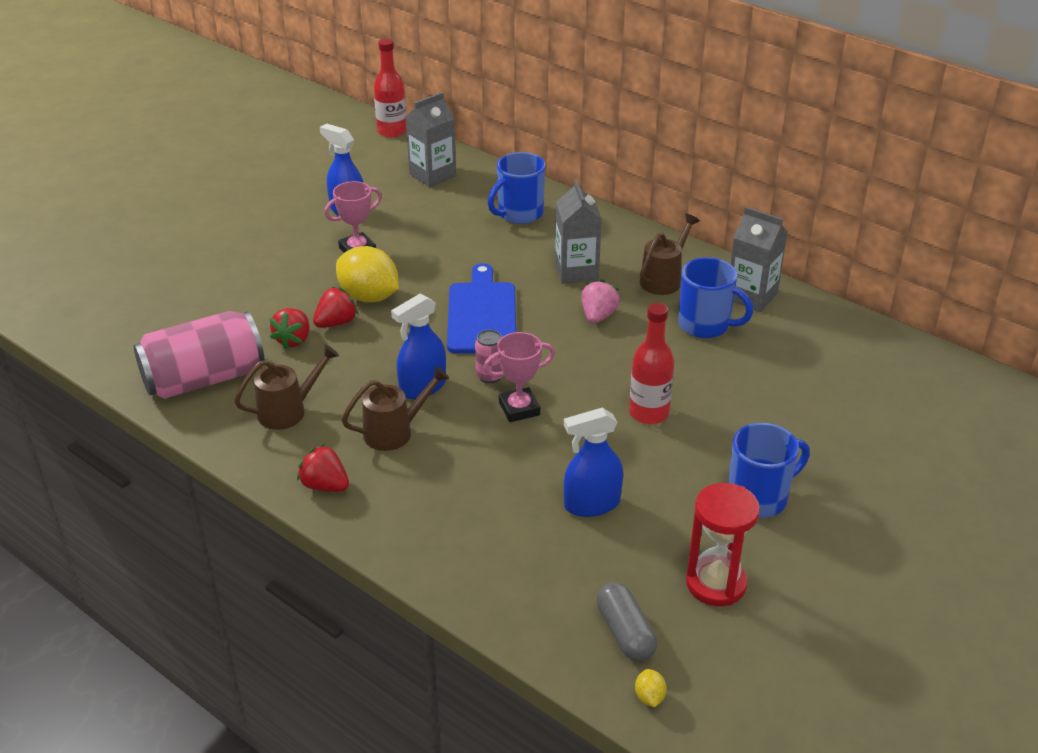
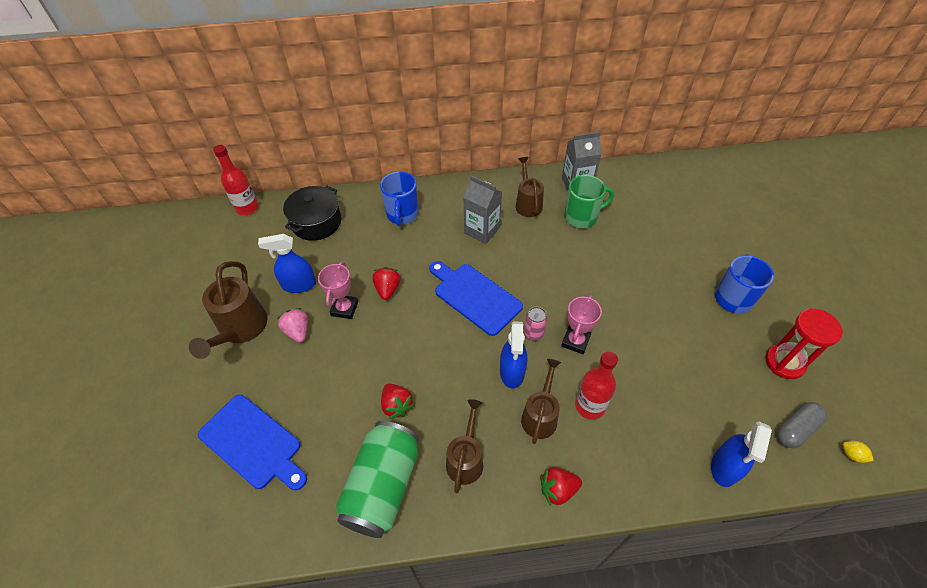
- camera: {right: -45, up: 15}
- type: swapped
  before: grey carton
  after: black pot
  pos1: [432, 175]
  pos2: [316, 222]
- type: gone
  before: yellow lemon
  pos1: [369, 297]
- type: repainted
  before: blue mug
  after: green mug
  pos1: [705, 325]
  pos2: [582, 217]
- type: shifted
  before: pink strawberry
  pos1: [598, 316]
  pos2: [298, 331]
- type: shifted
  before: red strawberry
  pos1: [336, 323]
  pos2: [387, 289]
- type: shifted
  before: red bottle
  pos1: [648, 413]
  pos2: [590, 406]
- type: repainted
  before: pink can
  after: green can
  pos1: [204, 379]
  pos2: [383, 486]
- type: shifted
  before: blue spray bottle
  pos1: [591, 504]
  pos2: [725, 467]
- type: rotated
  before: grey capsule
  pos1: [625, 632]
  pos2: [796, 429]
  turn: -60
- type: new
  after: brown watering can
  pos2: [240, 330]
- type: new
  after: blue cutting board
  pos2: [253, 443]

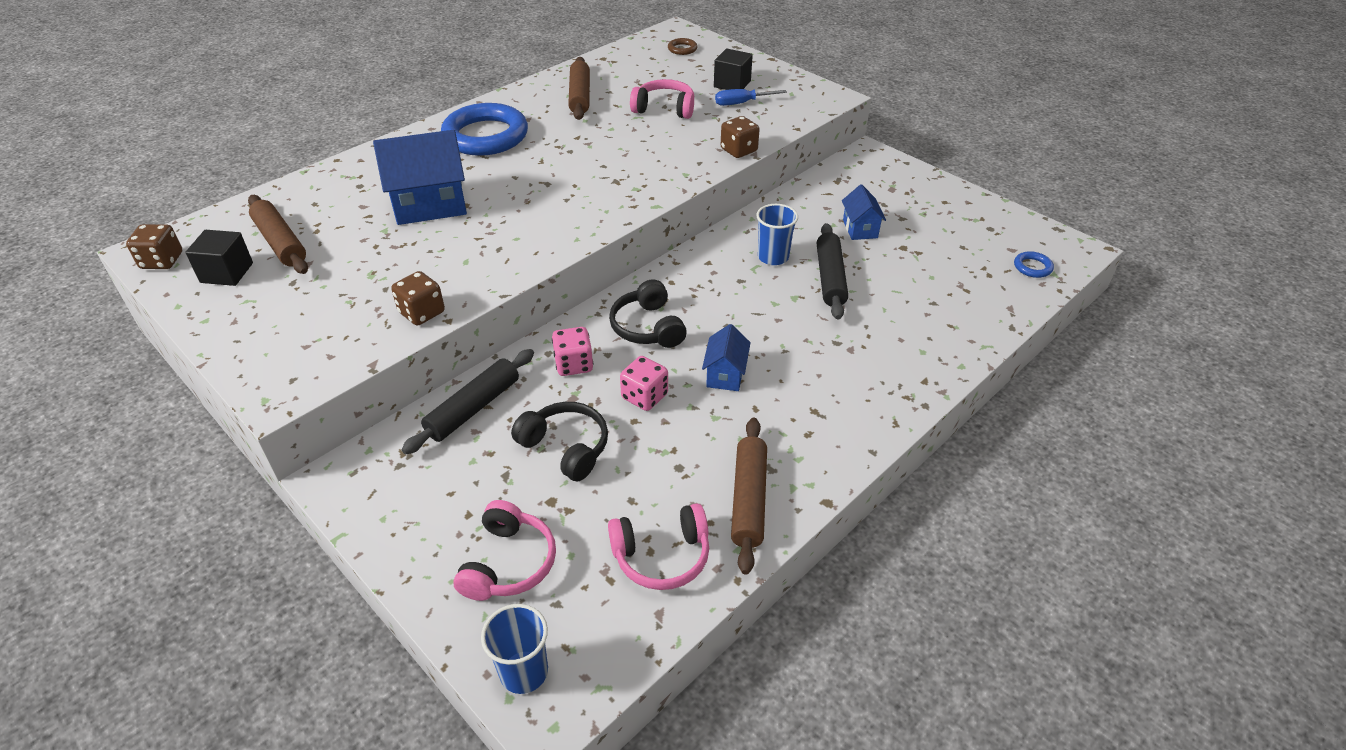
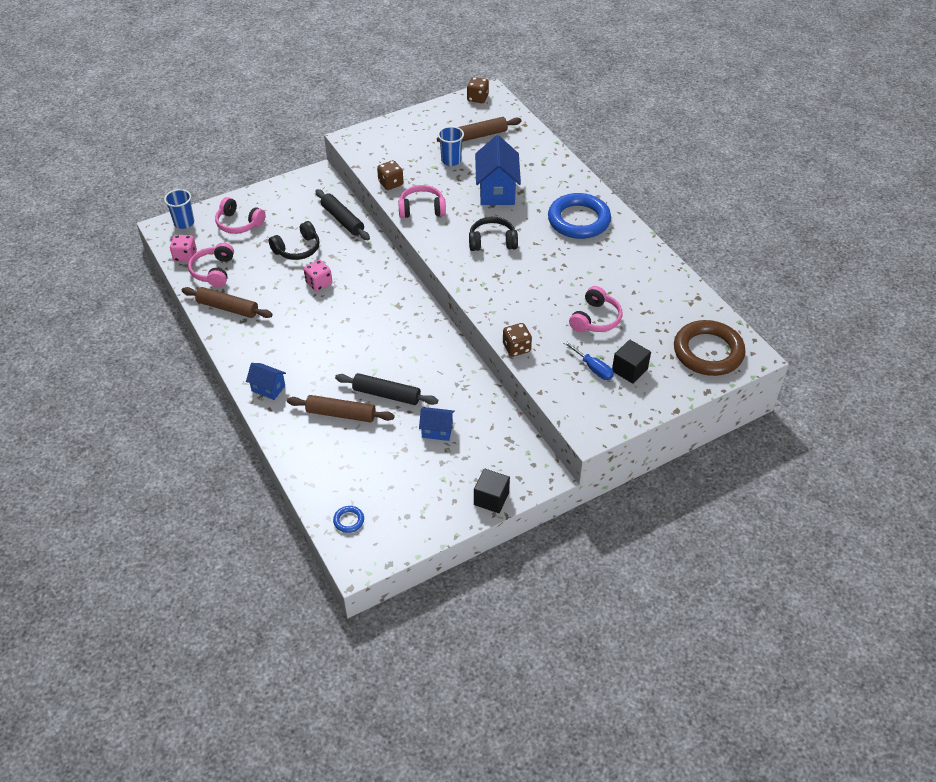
- camera: {right: 105, up: 5}
- type: scaled
  before: brown ring
  pos1: [682, 49]
  pos2: [708, 352]
  scale: 2.48
- type: shifted
  before: brown rolling pin
  pos1: [579, 96]
  pos2: [341, 414]
- type: rotated
  before: blue screwdriver
  pos1: [742, 103]
  pos2: [592, 368]
  turn: 135
- type: shifted
  before: blue cup
  pos1: [773, 257]
  pos2: [451, 160]
- type: shifted
  before: black cube
  pos1: [227, 273]
  pos2: [491, 498]
- type: shifted
  before: black headphones
  pos1: [648, 327]
  pos2: [492, 241]
- type: shifted
  before: blue house
  pos1: [725, 375]
  pos2: [268, 388]
- type: shifted
  before: pink dice
  pos1: [574, 364]
  pos2: [185, 256]
- type: new
  after: pink headphones
  pos2: [421, 209]

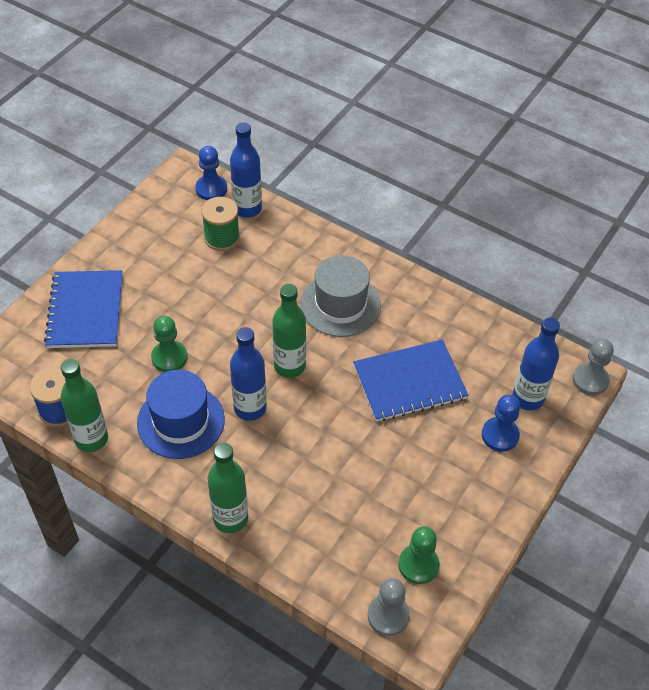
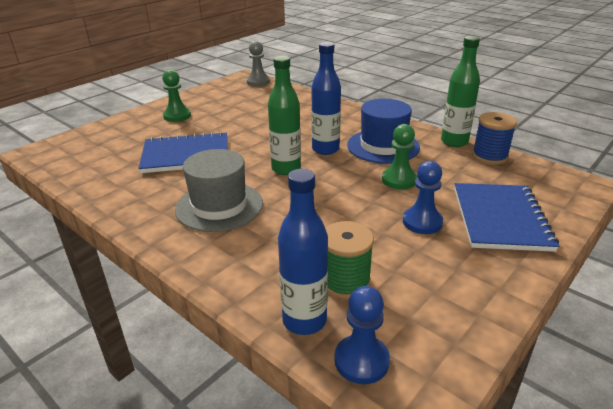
- camera: {right: -170, up: -20}
- type: gone
  before: blue bottle
  pos1: [528, 398]
- type: gone
  before: grey pawn
  pos1: [590, 380]
- type: shifted
  before: blue pawn
  pos1: [500, 435]
  pos2: [422, 222]
- type: gone
  before: green bottle
  pos1: [230, 518]
- type: shifted
  before: green pawn
  pos1: [418, 565]
  pos2: [177, 116]

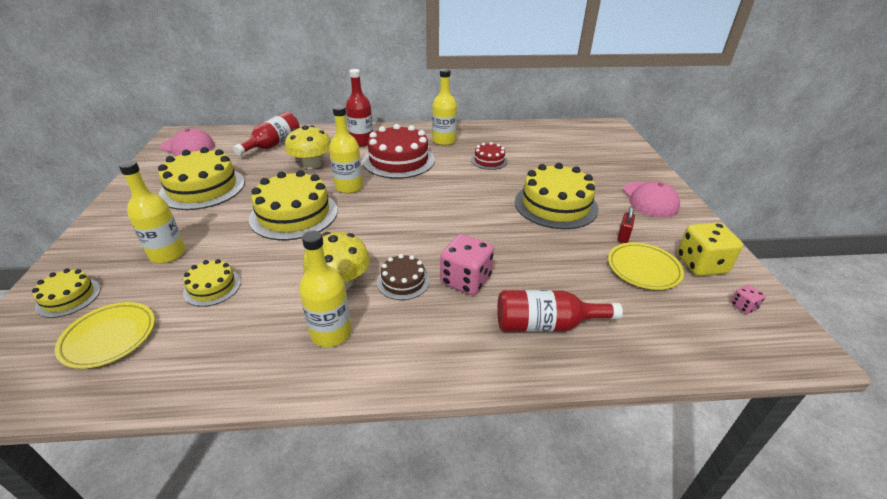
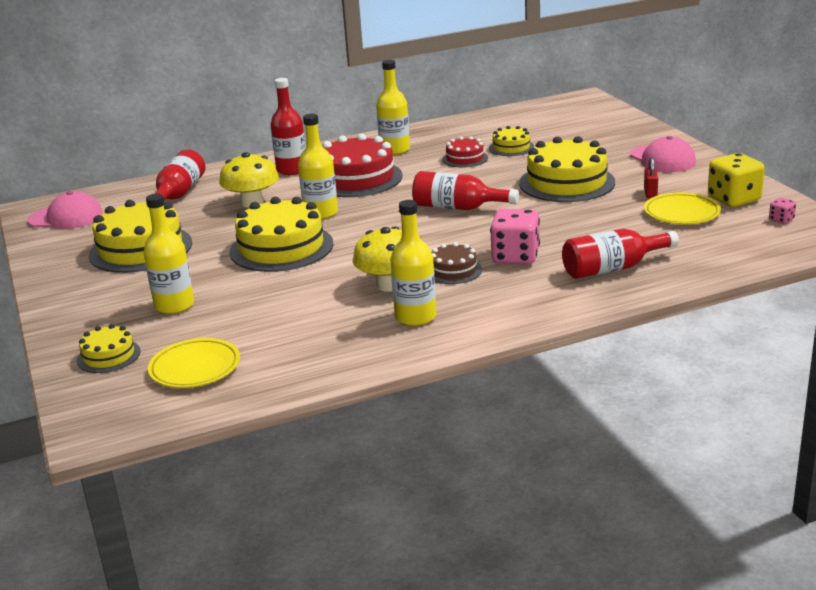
- camera: {right: -15, up: -10}
- type: shifted
  before: yellow cake
  pos1: [212, 287]
  pos2: [511, 147]
- type: new
  after: red bottle
  pos2: [458, 208]

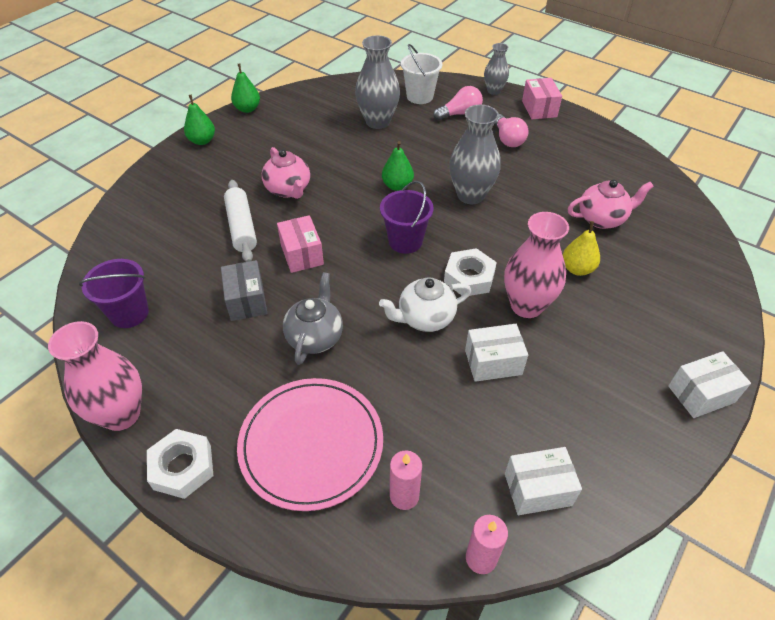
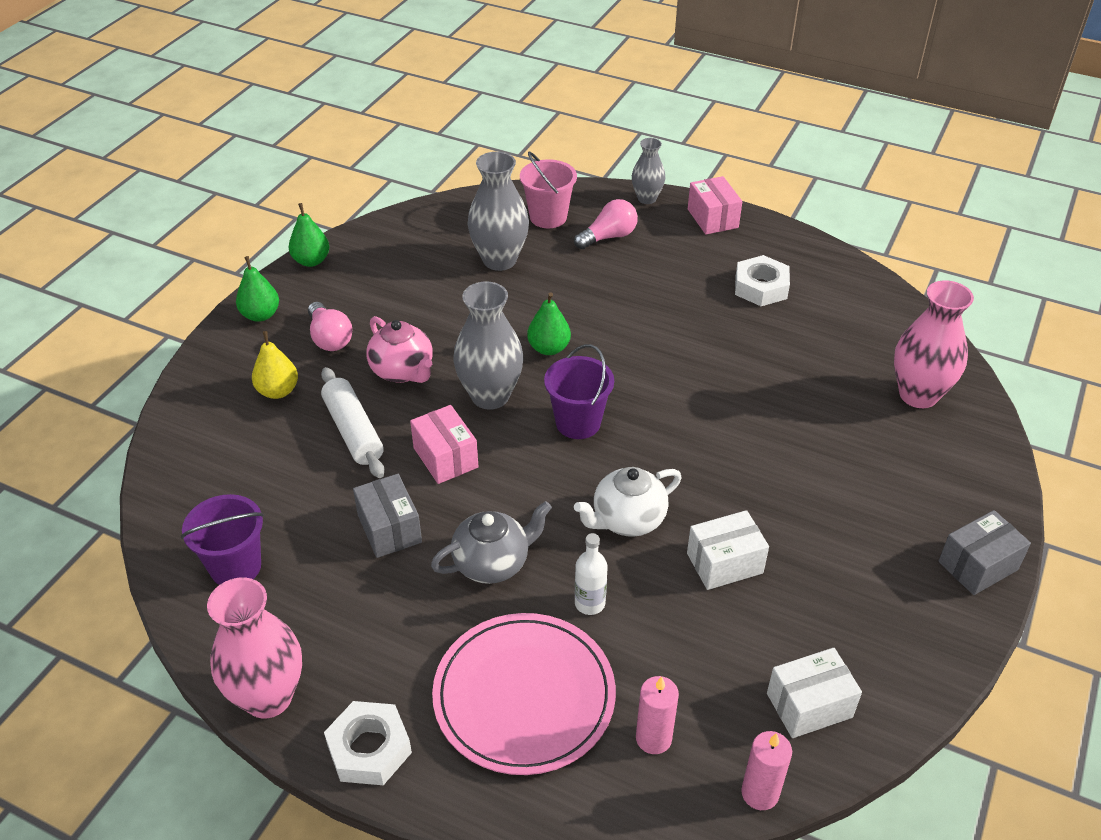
- camera: {right: -10, up: -5}
- type: repainted
  before: white bucket
  after: pink bucket
  pos1: [420, 96]
  pos2: [548, 217]
- type: shifted
  before: grey vase
  pos1: [470, 195]
  pos2: [490, 396]
- type: shifted
  before: pink light bulb
  pos1: [507, 139]
  pos2: [329, 338]
- type: gone
  before: pink teapot
  pos1: [602, 219]
- type: shifted
  before: pink vase
  pos1: [526, 305]
  pos2: [918, 395]
- type: shifted
  before: yellow pear
  pos1: [577, 269]
  pos2: [278, 391]
- type: shifted
  before: white nut
  pos1: [469, 277]
  pos2: [761, 287]
- type: rotated
  before: grey teapot
  pos1: [315, 337]
  pos2: [493, 563]
  turn: 60
- type: repainted
  before: white box
  after: grey box
  pos1: [701, 394]
  pos2: [978, 566]
- type: new
  after: white bottle
  pos2: [590, 603]

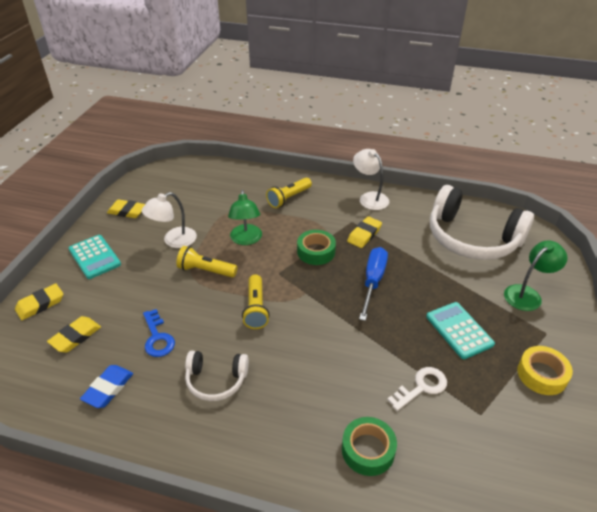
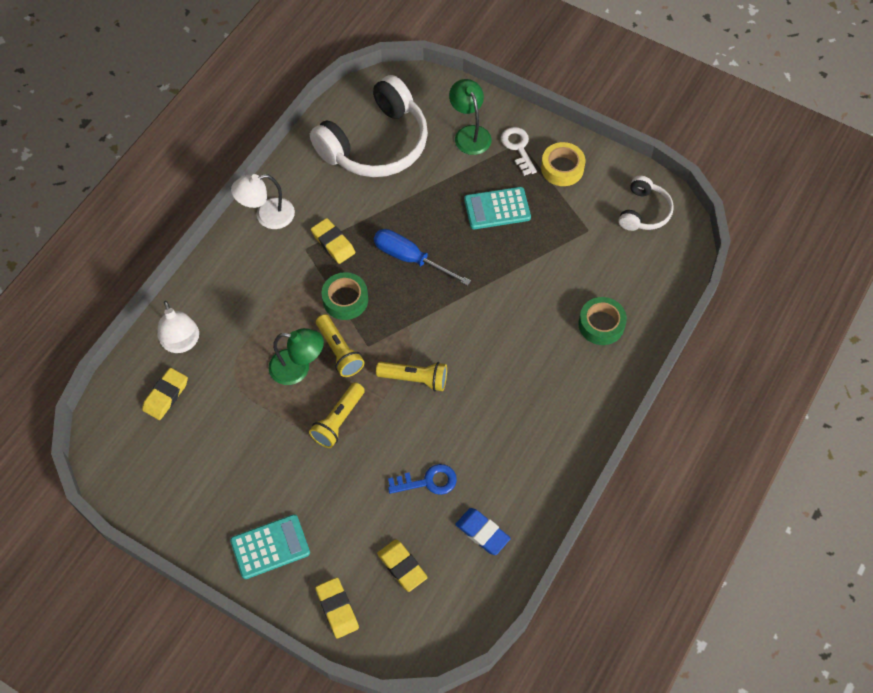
- camera: {right: -75, up: 20}
- type: shifted
  before: yellow flashlight
  pos1: [289, 198]
  pos2: [339, 351]
- type: shifted
  before: white lamp
  pos1: [174, 240]
  pos2: [182, 343]
- type: shifted
  before: yellow eraser
  pos1: [127, 211]
  pos2: [166, 395]
- type: shifted
  before: white headphones
  pos1: [216, 380]
  pos2: [644, 212]
- type: shifted
  before: white key
  pos1: [421, 387]
  pos2: [518, 148]

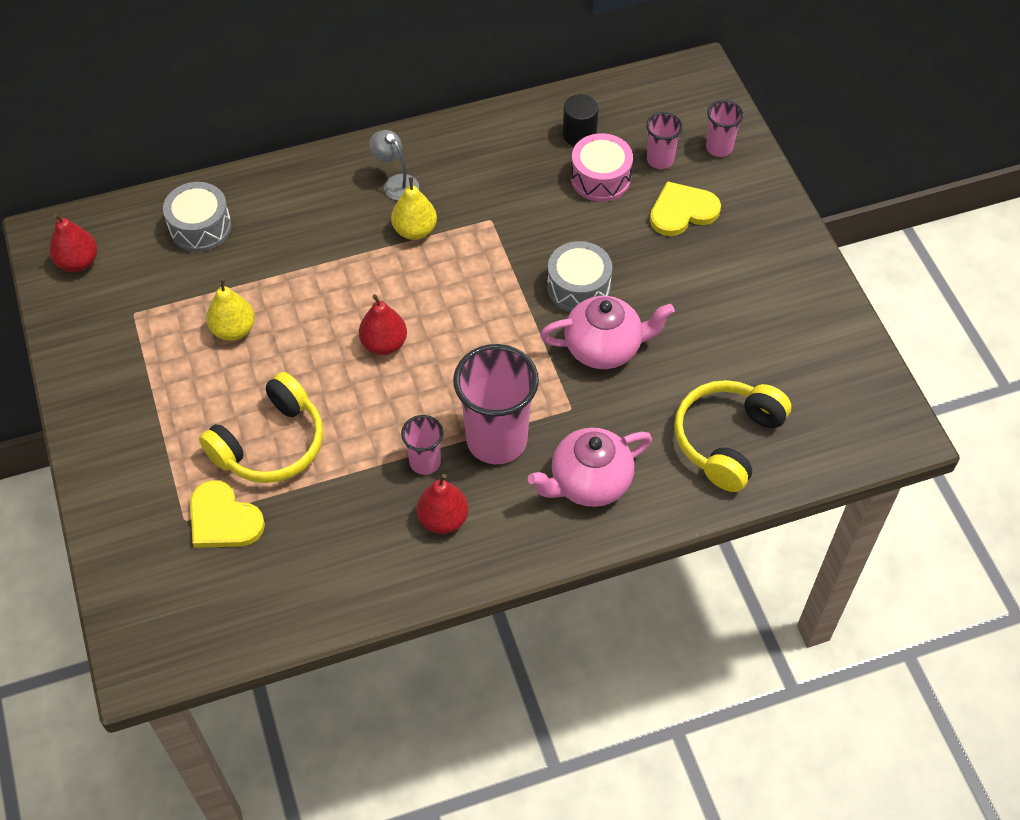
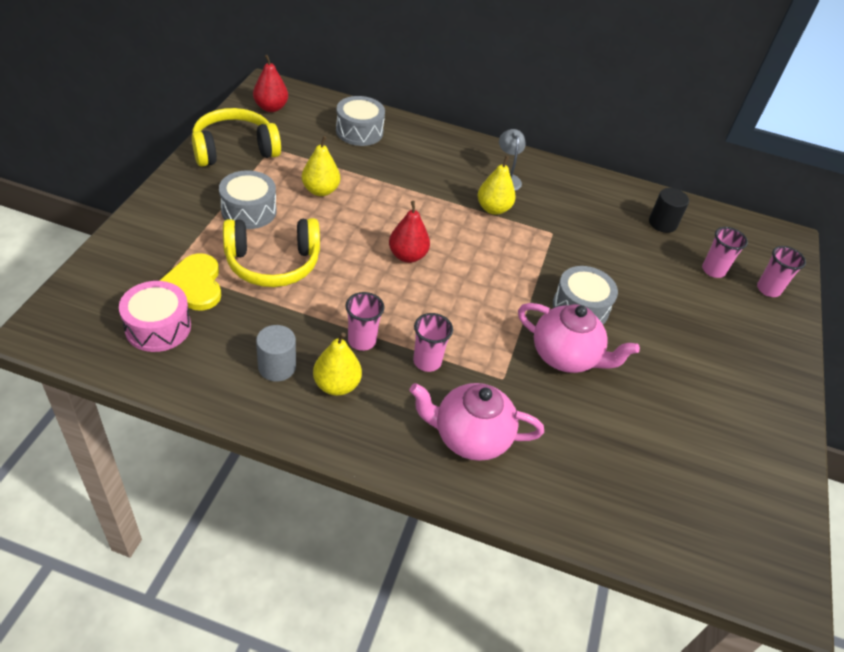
- camera: {right: 30, up: -10}
- type: shifted
  before: pink drum
  pos1: [600, 178]
  pos2: [158, 327]
- type: gone
  before: yellow heart
  pos1: [682, 211]
- type: scaled
  before: pink cup
  pos1: [496, 440]
  pos2: [427, 361]
  scale: 0.51
- type: shifted
  before: yellow headphones
  pos1: [727, 440]
  pos2: [234, 149]
- type: repainted
  before: red pear
  after: yellow pear
  pos1: [443, 519]
  pos2: [336, 385]
- type: new
  after: grey drum
  pos2: [249, 211]
- type: new
  after: grey cylinder
  pos2: [277, 367]

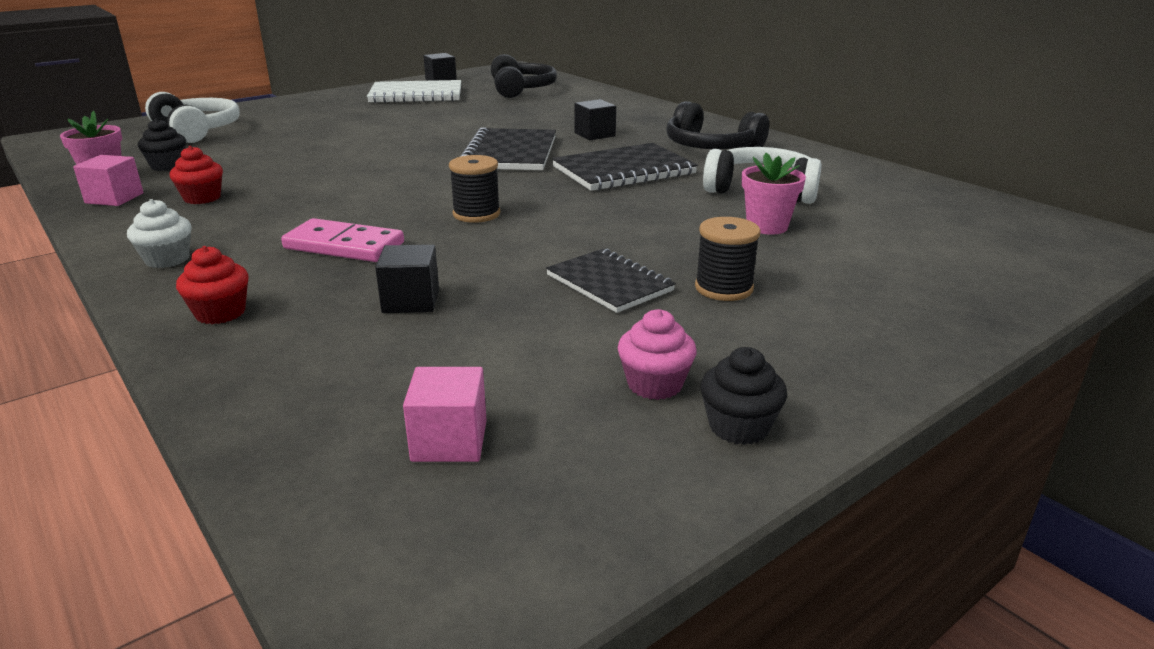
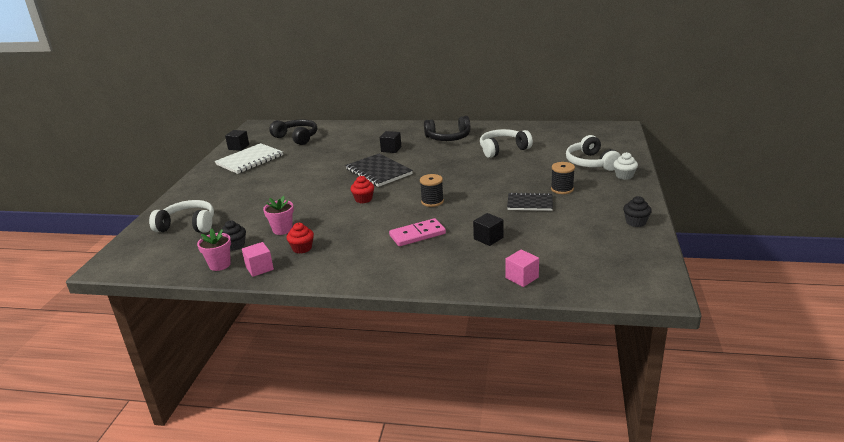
- camera: {right: -40, up: 0}
- type: gone
  before: black notebook
  pos1: [623, 170]
- type: shifted
  before: pink flower pot
  pos1: [767, 226]
  pos2: [282, 229]
- type: shifted
  before: white cupcake
  pos1: [167, 259]
  pos2: [624, 176]
- type: shifted
  before: red cupcake
  pos1: [220, 313]
  pos2: [363, 199]
- type: gone
  before: pink cupcake
  pos1: [654, 384]
- type: shifted
  before: pink cube
  pos1: [449, 441]
  pos2: [522, 277]
- type: new
  after: white headphones
  pos2: [590, 163]

